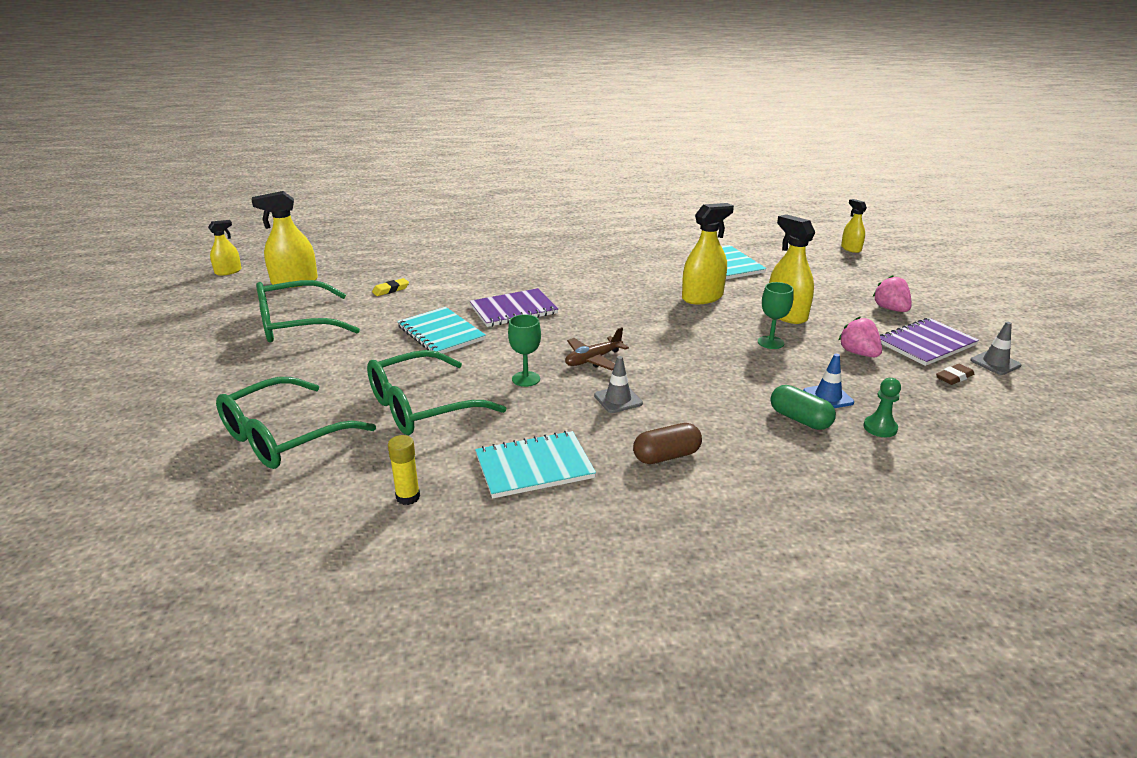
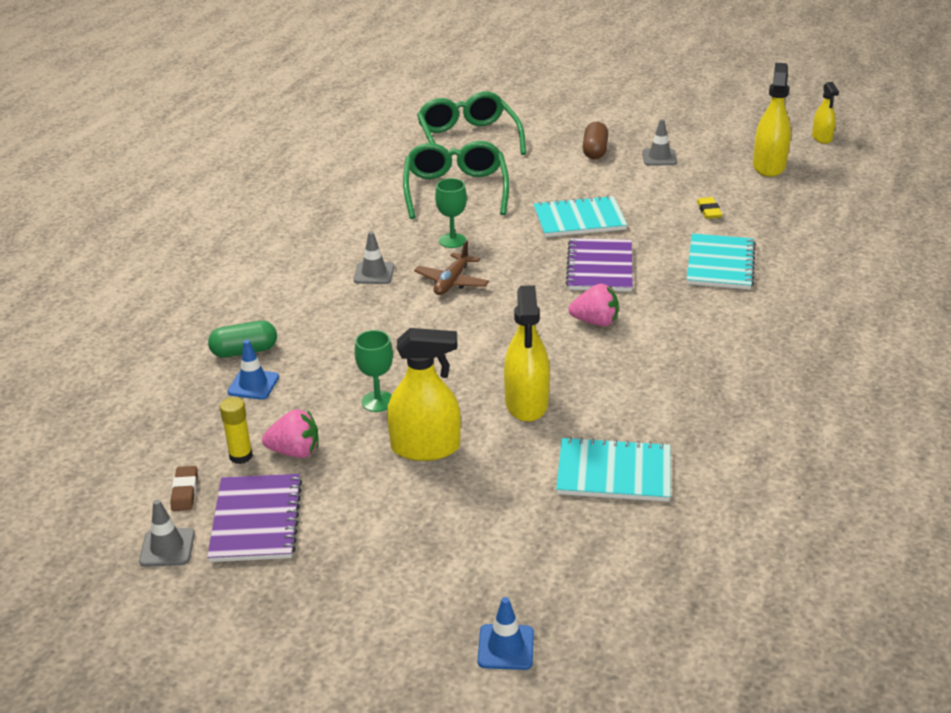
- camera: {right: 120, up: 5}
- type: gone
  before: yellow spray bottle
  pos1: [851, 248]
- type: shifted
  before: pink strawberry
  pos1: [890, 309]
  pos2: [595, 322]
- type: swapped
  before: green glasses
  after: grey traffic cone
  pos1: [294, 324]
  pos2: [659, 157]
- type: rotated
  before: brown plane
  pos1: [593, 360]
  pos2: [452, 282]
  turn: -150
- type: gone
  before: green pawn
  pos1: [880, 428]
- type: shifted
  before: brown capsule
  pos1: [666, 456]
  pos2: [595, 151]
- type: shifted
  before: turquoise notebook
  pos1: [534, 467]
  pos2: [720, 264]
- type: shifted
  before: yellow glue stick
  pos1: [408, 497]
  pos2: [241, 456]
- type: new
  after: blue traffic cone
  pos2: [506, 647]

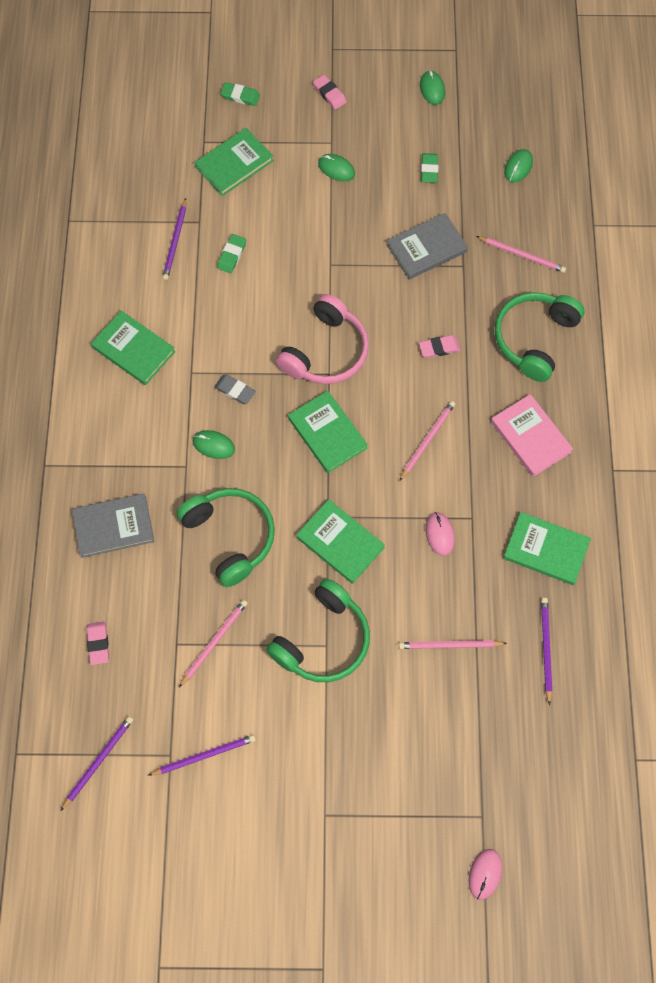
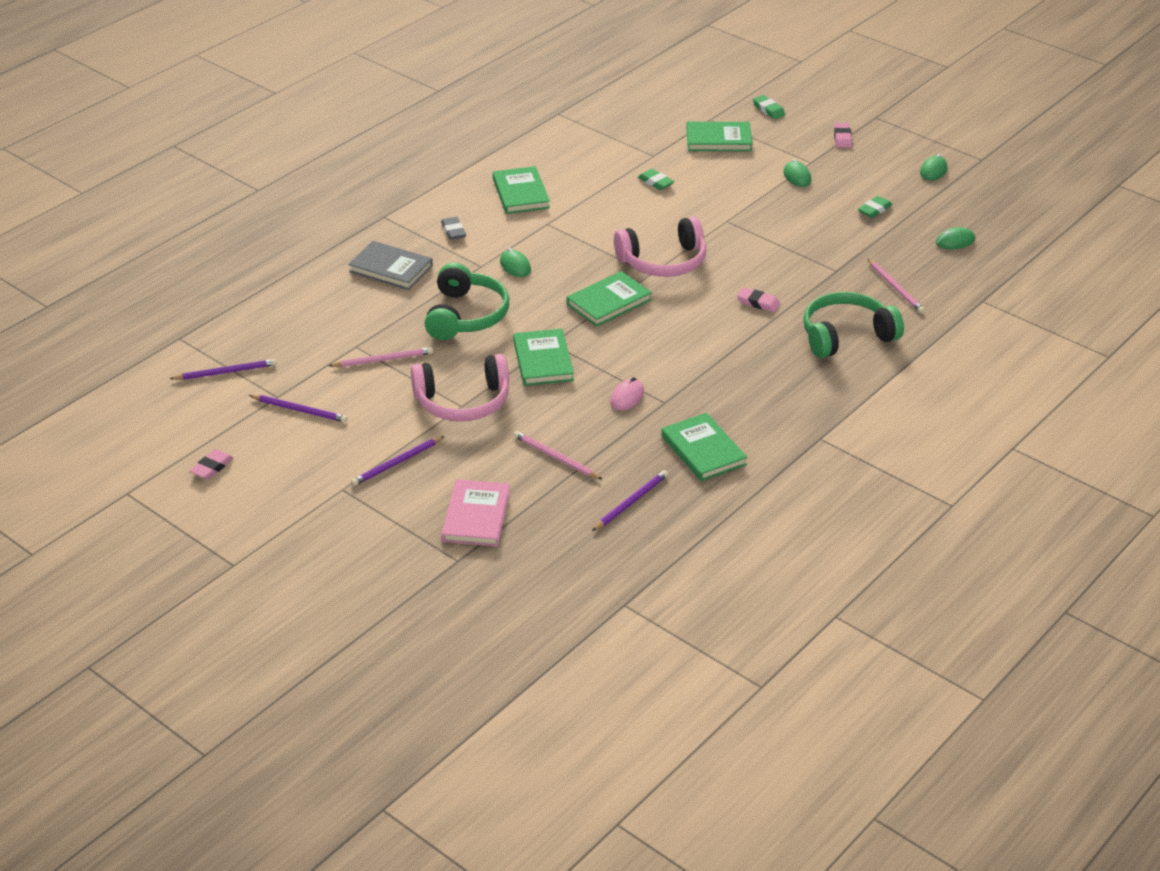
- camera: {right: 40, up: -30}
- type: shifted
  before: purple pencil
  pos1: [175, 241]
  pos2: [396, 463]
- type: gone
  before: grey book
  pos1: [426, 248]
- type: rotated
  before: green eraser
  pos1: [232, 255]
  pos2: [656, 182]
  turn: 75
- type: shifted
  before: grey eraser
  pos1: [235, 390]
  pos2: [453, 231]
- type: rotated
  before: green book
  pos1: [327, 433]
  pos2: [609, 302]
  turn: 45
- type: shifted
  before: pink book
  pos1: [530, 437]
  pos2: [476, 516]
- type: gone
  before: pink pencil
  pos1: [427, 440]
- type: repainted
  before: green headphones
  after: pink headphones
  pos1: [323, 639]
  pos2: [463, 401]
- type: shifted
  before: pink eraser
  pos1: [98, 644]
  pos2: [212, 467]
- type: gone
  before: pink mouse
  pos1: [485, 874]

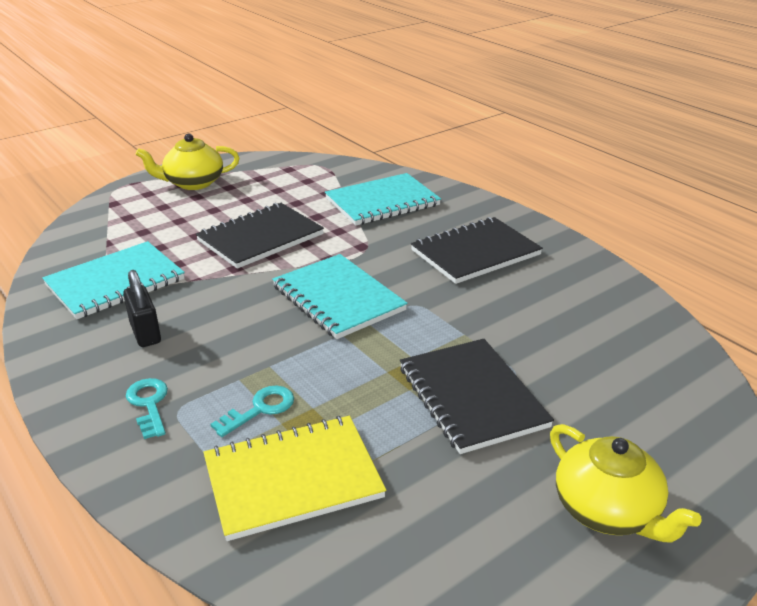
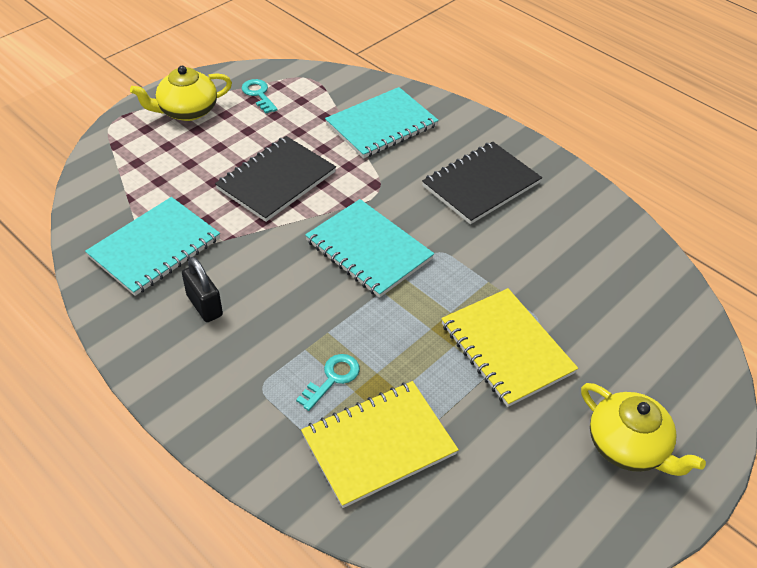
- camera: {right: -10, up: 15}
- type: repainted
  before: black notebook
  after: yellow notebook
  pos1: [472, 397]
  pos2: [506, 348]
- type: shifted
  before: turquoise key
  pos1: [149, 404]
  pos2: [259, 94]

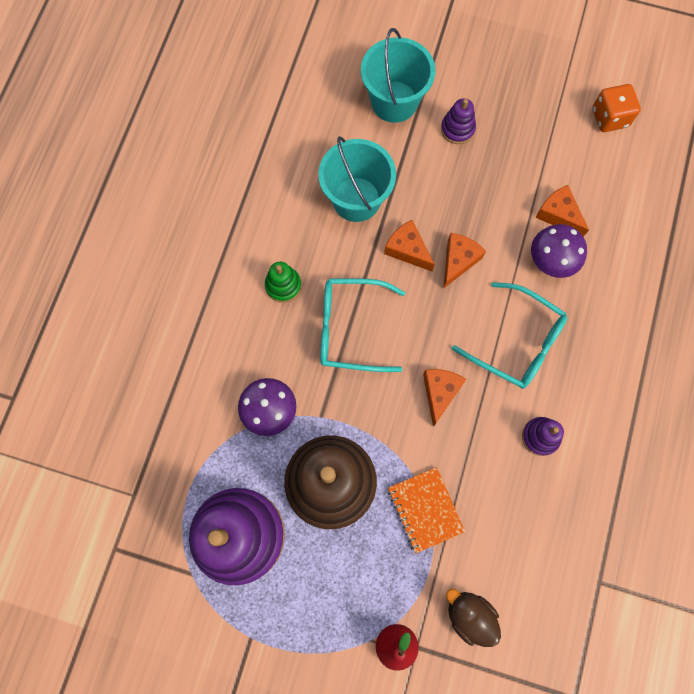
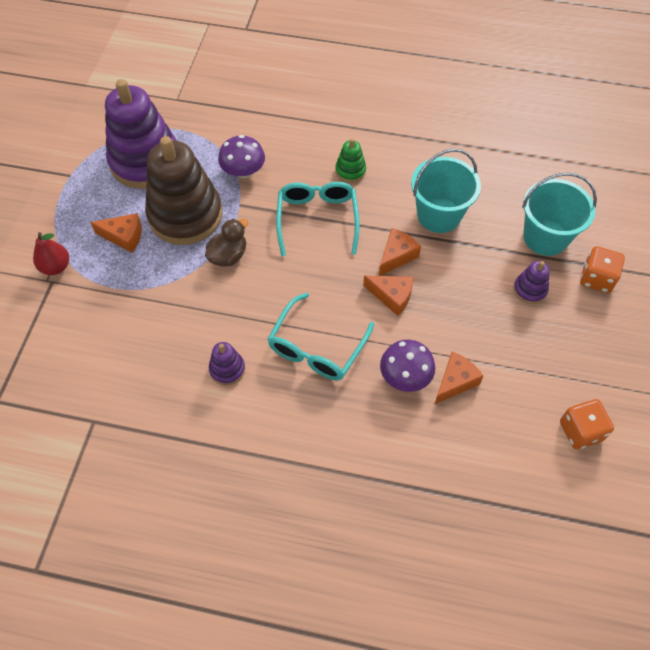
- camera: {right: 85, up: -15}
- type: shifted
  before: orange cheese
  pos1: [440, 392]
  pos2: [124, 236]
- type: gone
  before: orange notebook
  pos1: [425, 509]
- type: shifted
  before: brown duck
  pos1: [469, 615]
  pos2: [228, 256]
- type: new
  after: orange dice
  pos2: [596, 279]

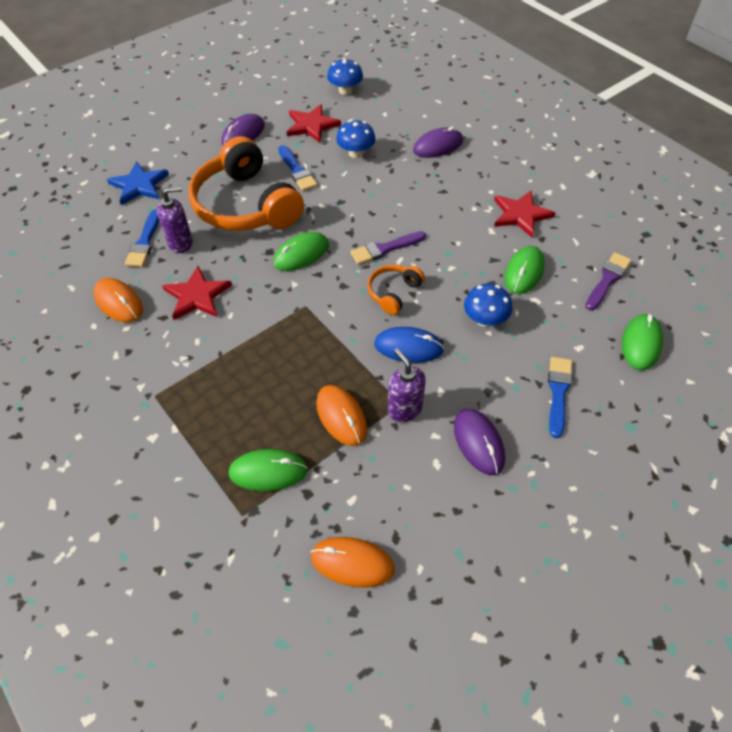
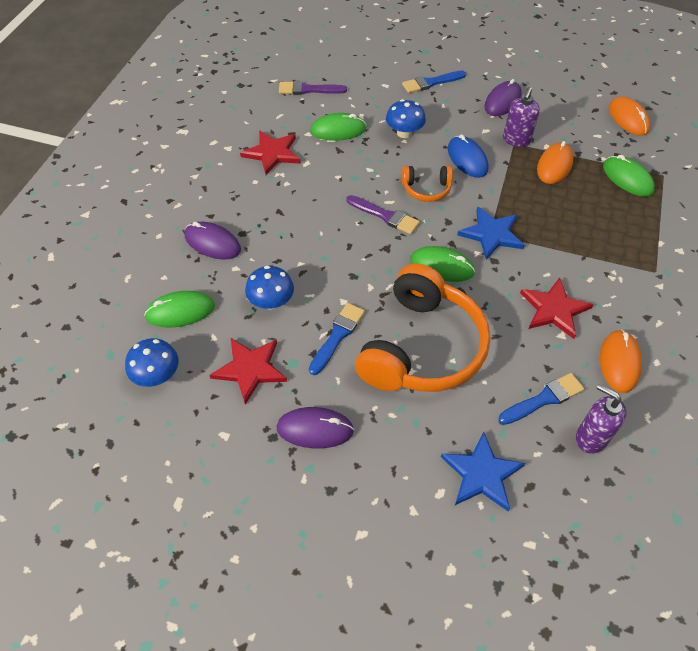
- camera: {right: -125, up: 0}
- type: shifted
  before: purple soap dispenser
  pos1: [181, 243]
  pos2: [590, 438]
- type: shifted
  before: green mouse
  pos1: [641, 343]
  pos2: [180, 311]
- type: new
  after: blue star
  pos2: [491, 234]

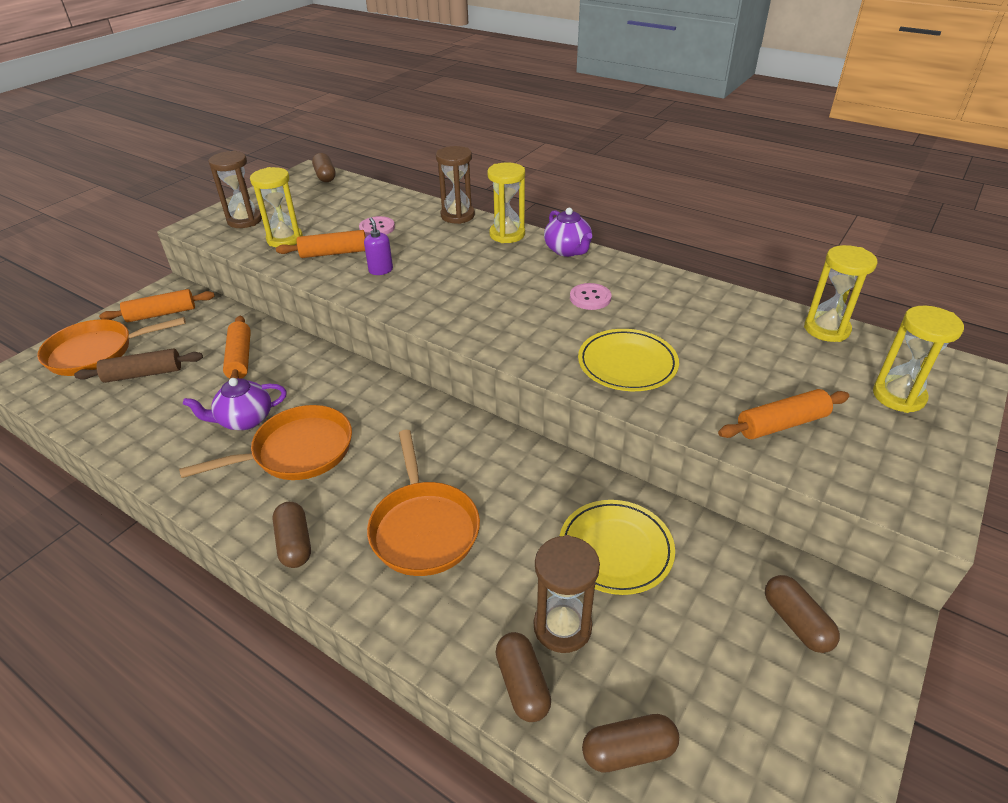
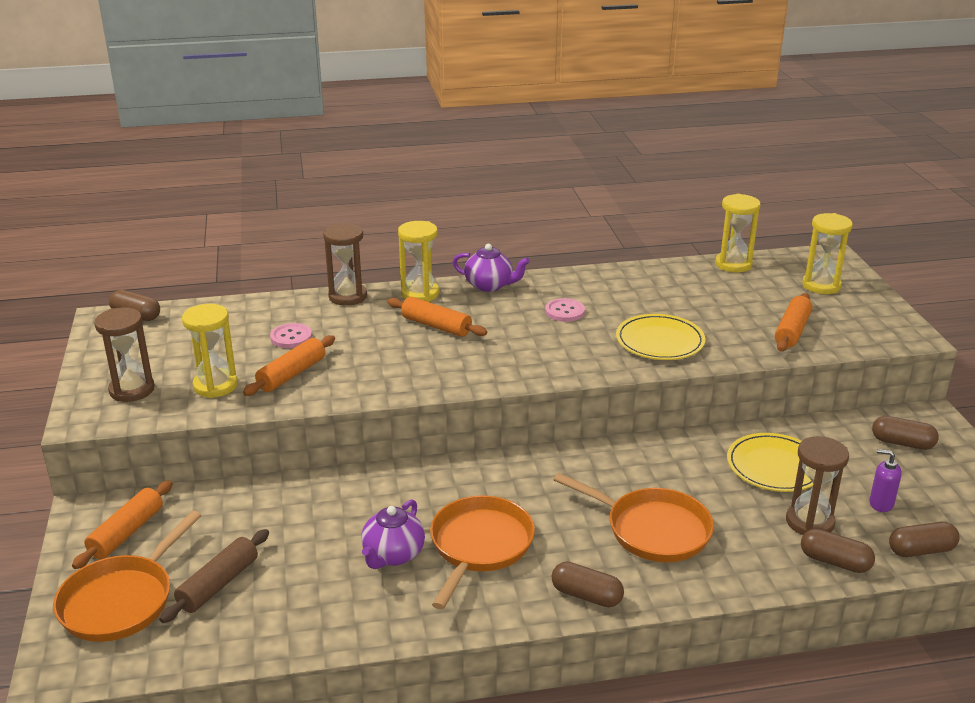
- camera: {right: -45, up: -10}
- type: shifted
  before: purple soap dispenser
  pos1: [381, 270]
  pos2: [881, 504]
- type: shifted
  before: orange rolling pin
  pos1: [240, 358]
  pos2: [436, 326]
- type: rotated
  before: brown capsule
  pos1: [628, 751]
  pos2: [921, 550]
  turn: 45

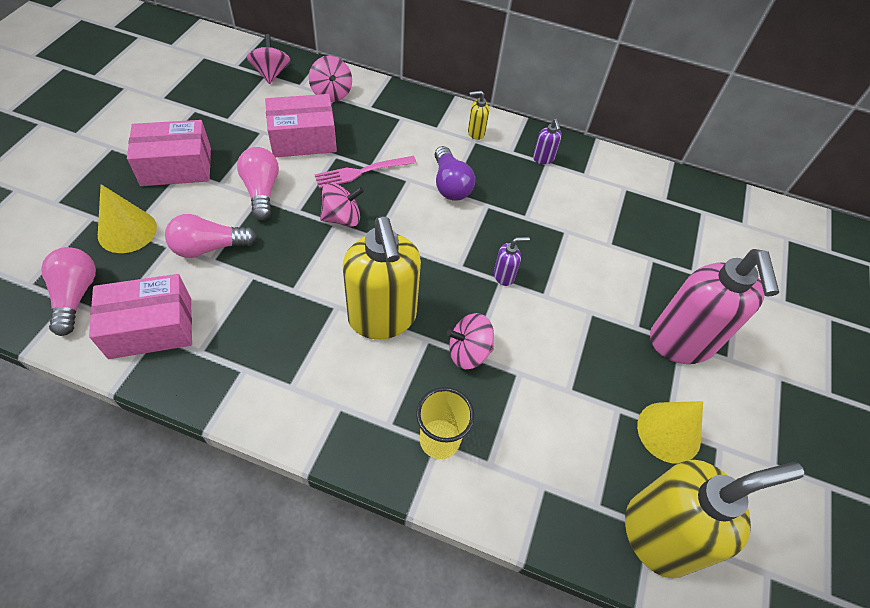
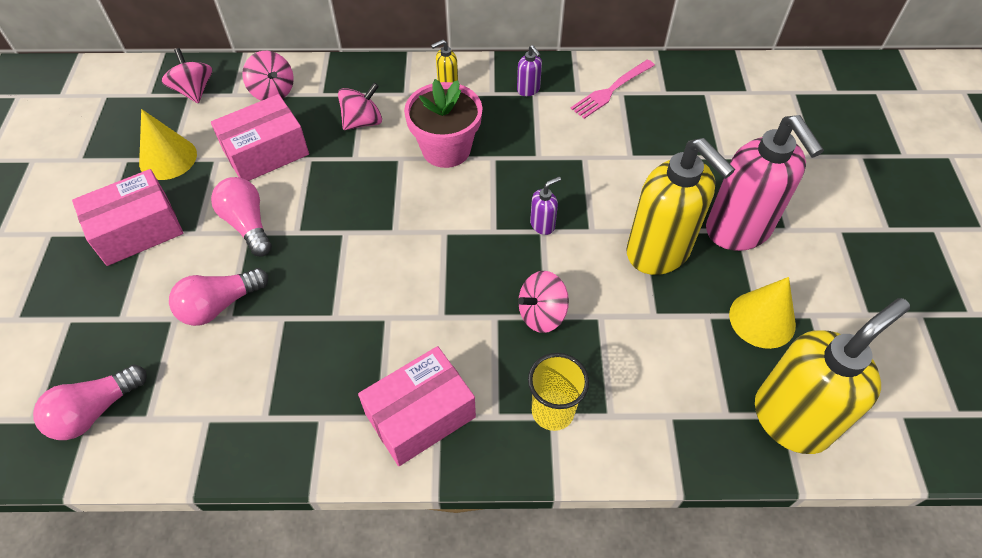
- camera: {right: -15, up: 0}
- type: swapped
  before: purple light bulb
  after: pink flower pot
  pos1: [450, 185]
  pos2: [446, 149]
- type: shifted
  before: pink fork
  pos1: [362, 172]
  pos2: [611, 90]
- type: shifted
  before: pink spinning top
  pos1: [342, 218]
  pos2: [363, 122]
- type: shifted
  before: yellow cone
  pos1: [127, 231]
  pos2: [168, 158]
- type: shifted
  before: yellow soap dispenser
  pos1: [382, 318]
  pos2: [659, 252]
- type: rotated
  before: pink light bulb
  pos1: [76, 296]
  pos2: [95, 411]
  turn: -105
- type: shifted
  before: pink box
  pos1: [151, 328]
  pos2: [420, 416]

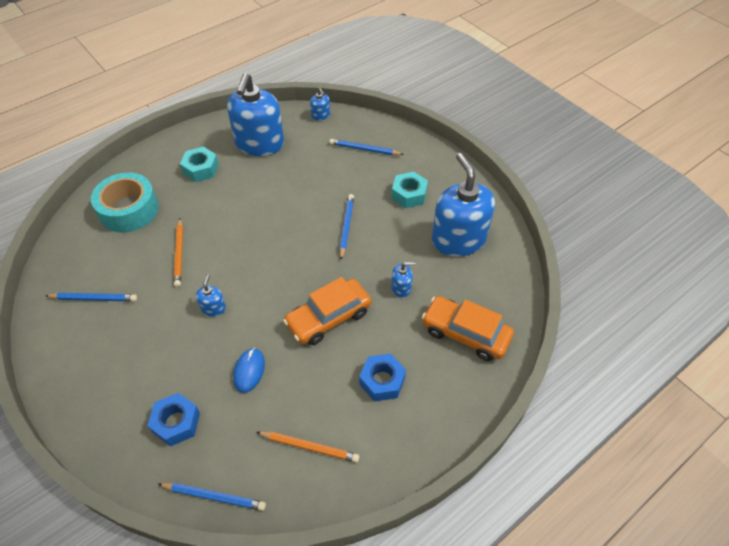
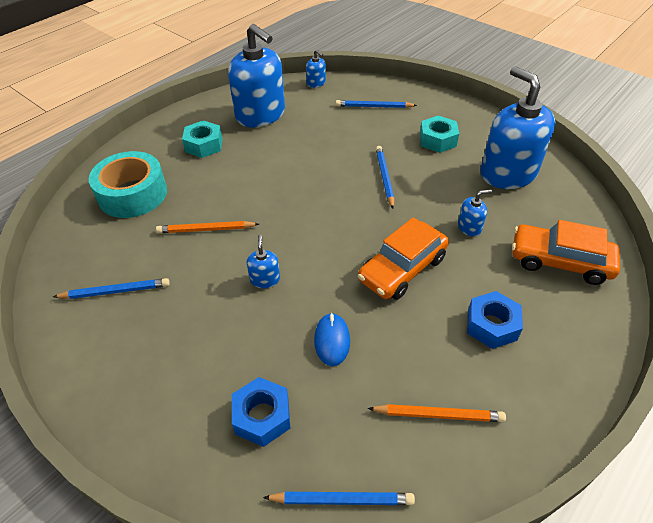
- camera: {right: -10, up: -5}
- type: rotated
  before: blue soap dispenser
  pos1: [259, 144]
  pos2: [260, 115]
  turn: -45
- type: rotated
  before: orange pencil
  pos1: [179, 254]
  pos2: [206, 229]
  turn: 105

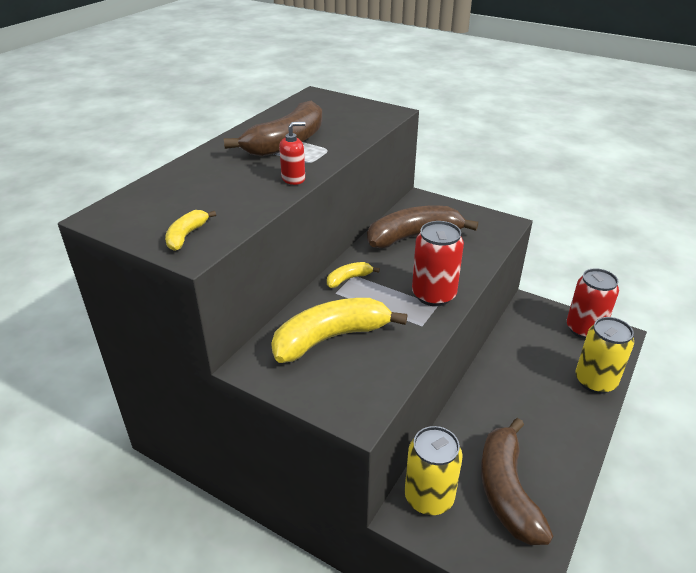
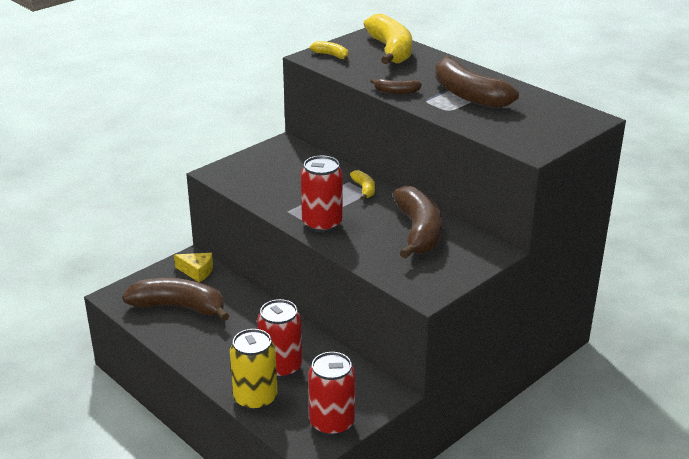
- camera: {right: 105, up: -5}
- type: swapped
  before: red soap dispenser
  after: brown banana
  pos1: [293, 179]
  pos2: [396, 92]
- type: shifted
  before: yellow banana
  pos1: [331, 338]
  pos2: [390, 50]
- type: swapped
  before: yellow can
  after: yellow cheese
  pos1: [429, 497]
  pos2: [197, 272]
- type: new
  after: red can
  pos2: [281, 367]

